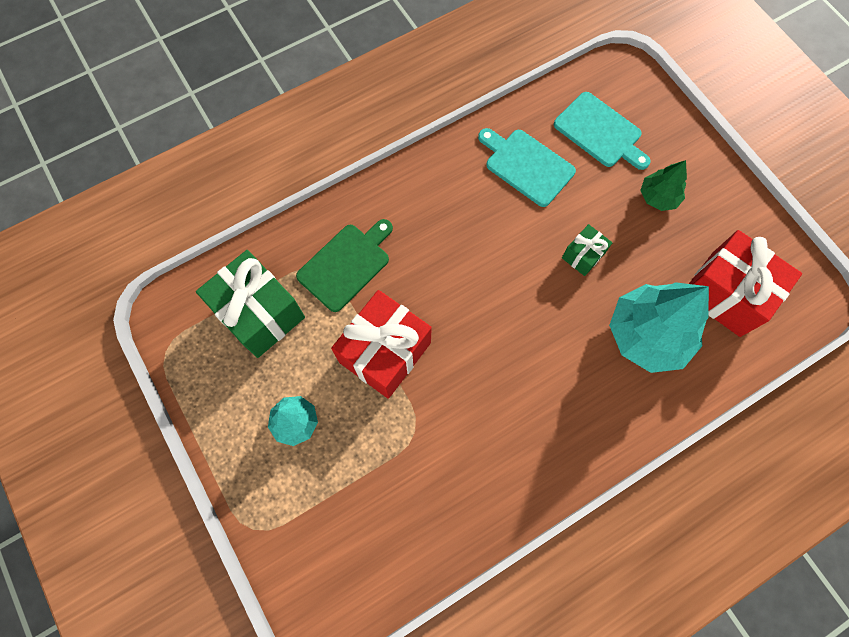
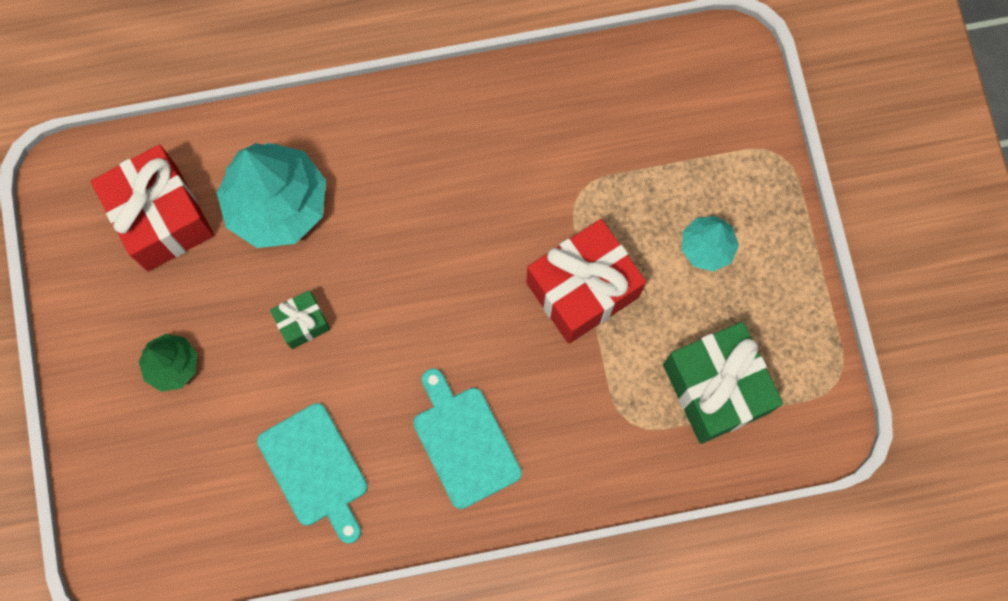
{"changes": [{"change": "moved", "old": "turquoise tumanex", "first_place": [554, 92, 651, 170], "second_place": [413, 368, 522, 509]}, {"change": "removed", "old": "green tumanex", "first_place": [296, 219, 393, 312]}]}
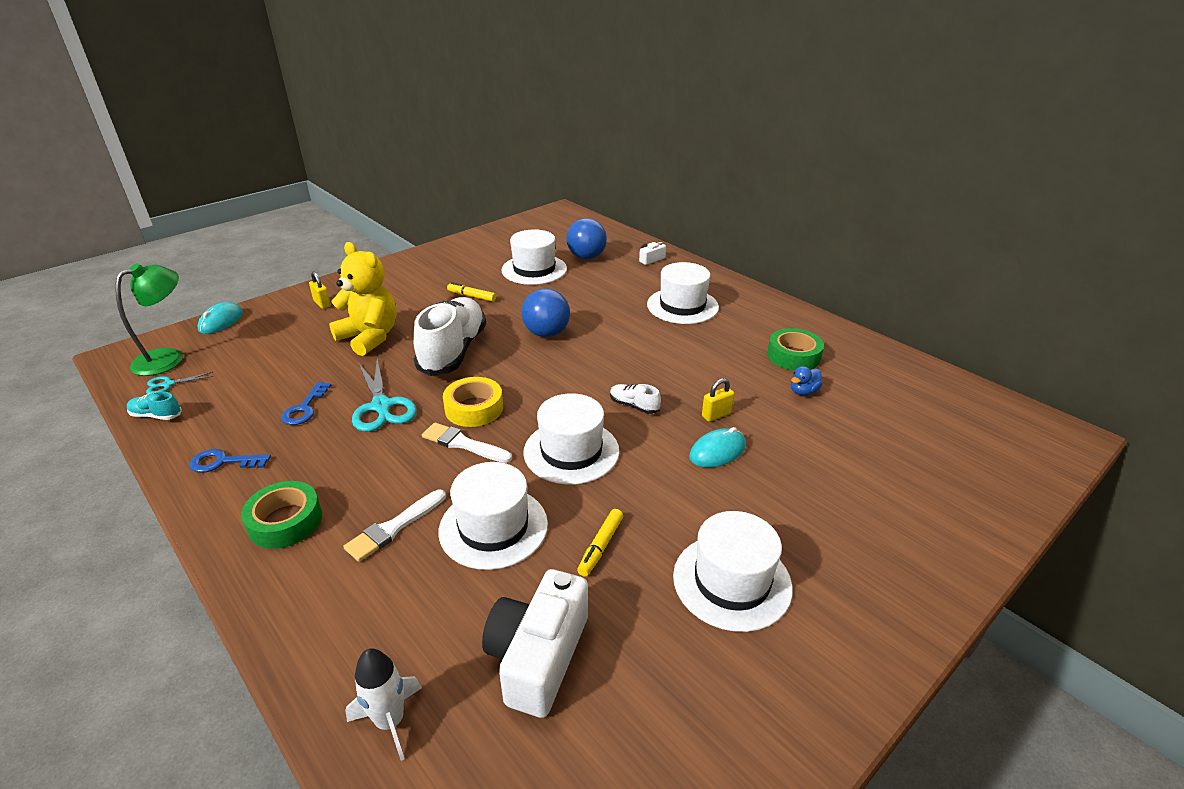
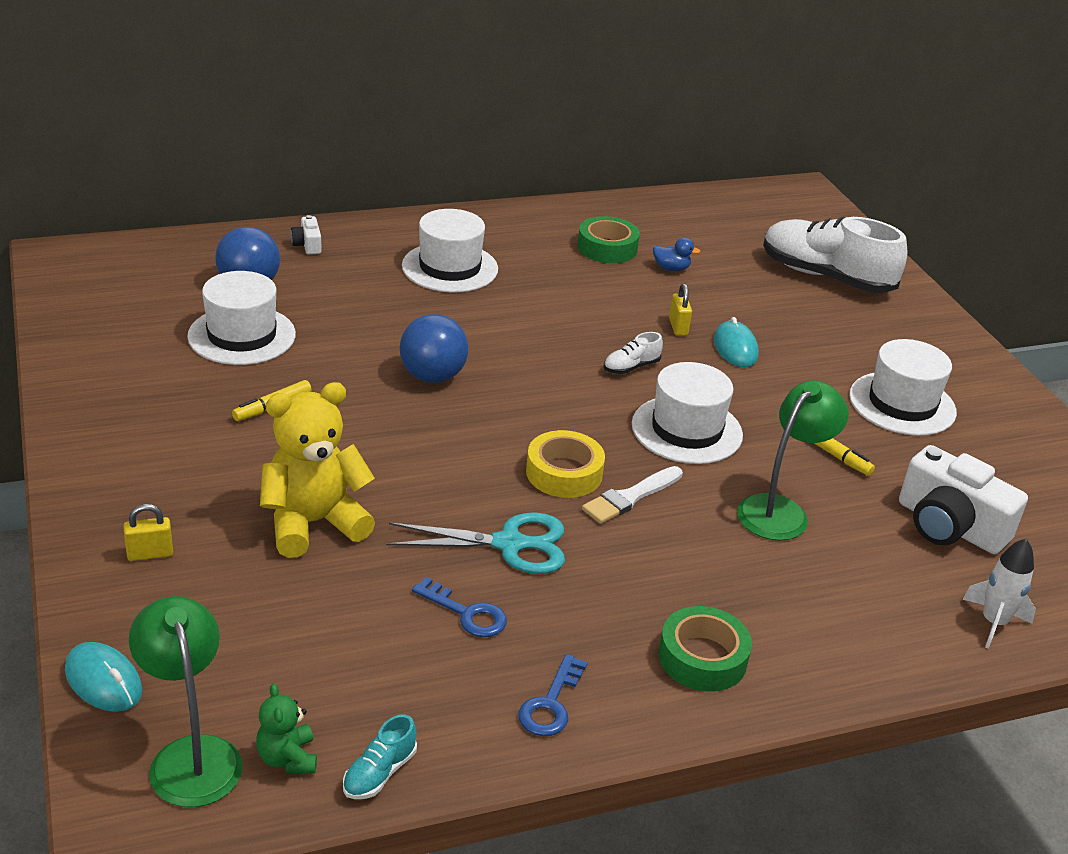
{"changes": [{"change": "replaced", "old": "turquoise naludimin", "new": "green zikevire", "first_place": [146, 372, 213, 394], "second_place": [256, 684, 317, 773]}, {"change": "turned", "old": "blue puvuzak", "first_place": [791, 366, 823, 395], "second_place": [653, 238, 701, 271], "degrees": -60}, {"change": "replaced", "old": "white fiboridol", "new": "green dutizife", "first_place": [439, 462, 548, 570], "second_place": [737, 381, 848, 541]}, {"change": "moved", "old": "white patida", "first_place": [413, 297, 486, 376], "second_place": [763, 217, 907, 293]}, {"change": "removed", "old": "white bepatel", "first_place": [343, 490, 446, 562]}]}
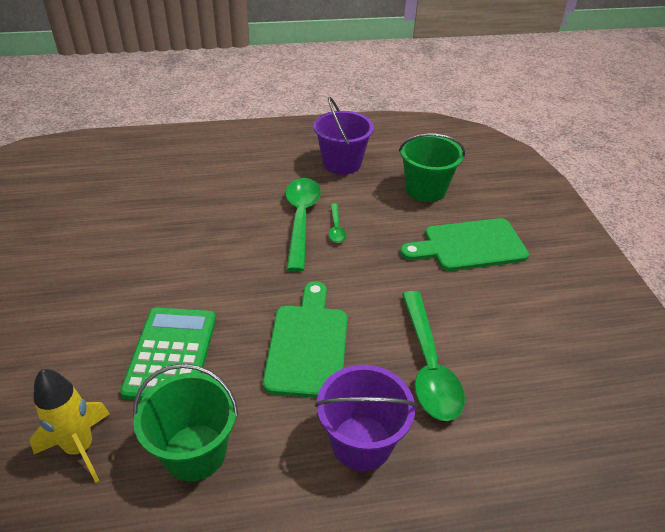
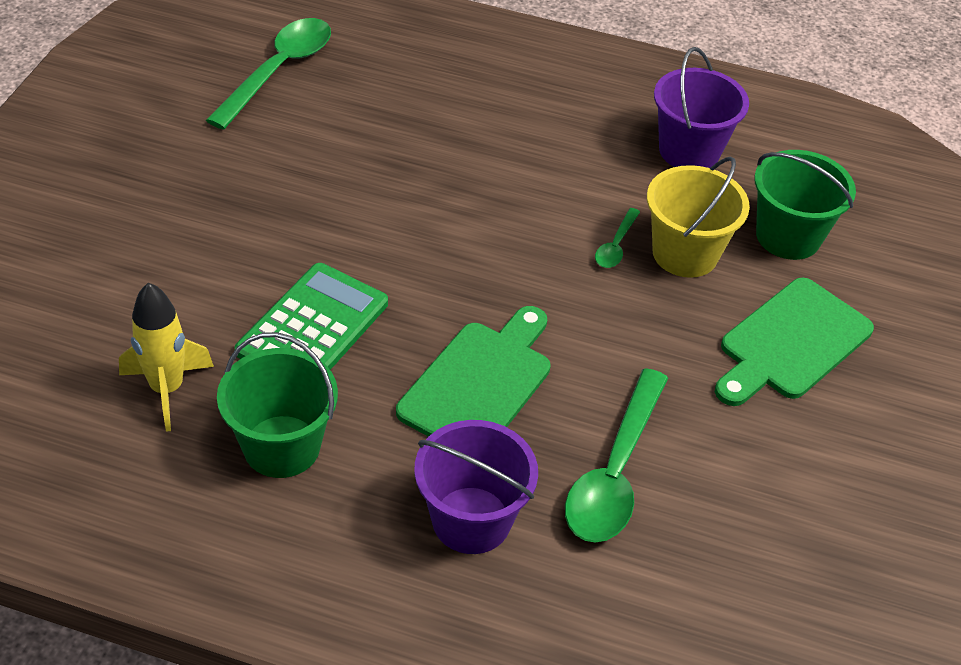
{"changes": [{"change": "moved", "old": "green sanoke", "first_place": [285, 178, 321, 272], "second_place": [206, 18, 331, 130]}, {"change": "added", "new": "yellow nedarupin", "second_place": [647, 156, 750, 278]}, {"change": "turned", "old": "green tumanex", "first_place": [400, 218, 529, 271], "second_place": [715, 278, 874, 406], "degrees": -60}]}
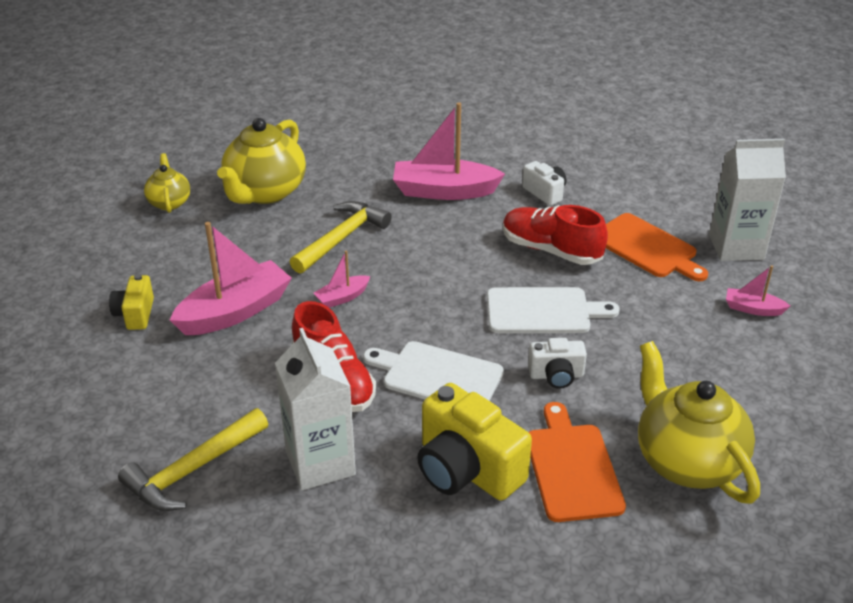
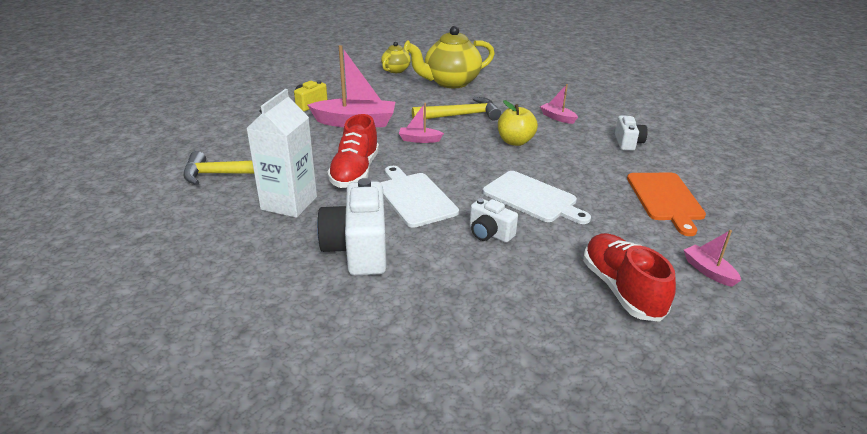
{"changes": [{"change": "recoloured", "old": "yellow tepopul", "new": "white tepopul", "first_place": [417, 383, 532, 501], "second_place": [317, 178, 387, 276]}, {"change": "added", "new": "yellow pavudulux", "second_place": [498, 100, 538, 146]}, {"change": "resized", "old": "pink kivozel", "first_place": [393, 102, 505, 200], "second_place": [540, 84, 578, 124], "factor": 0.49}, {"change": "moved", "old": "red patida", "first_place": [503, 205, 608, 265], "second_place": [583, 233, 676, 322]}, {"change": "removed", "old": "orange tumanex", "first_place": [529, 402, 626, 522]}, {"change": "removed", "old": "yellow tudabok", "first_place": [638, 341, 760, 504]}, {"change": "removed", "old": "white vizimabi", "first_place": [709, 139, 786, 261]}]}
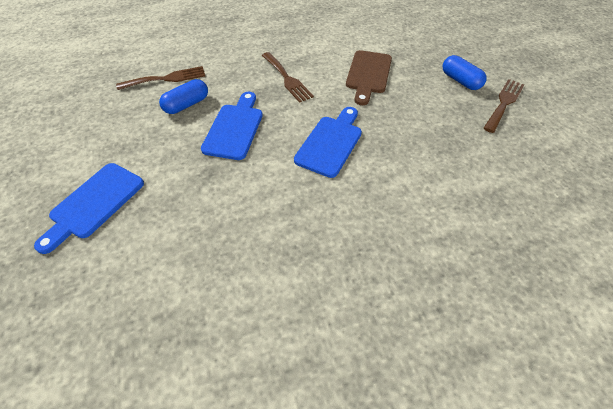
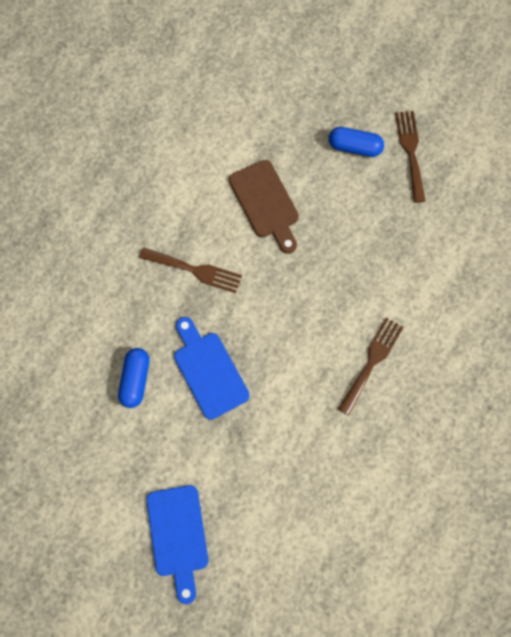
{"changes": [{"change": "moved", "old": "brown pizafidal", "first_place": [116, 66, 205, 90], "second_place": [338, 318, 404, 415]}, {"change": "removed", "old": "blue tumanex", "first_place": [294, 107, 362, 178]}]}
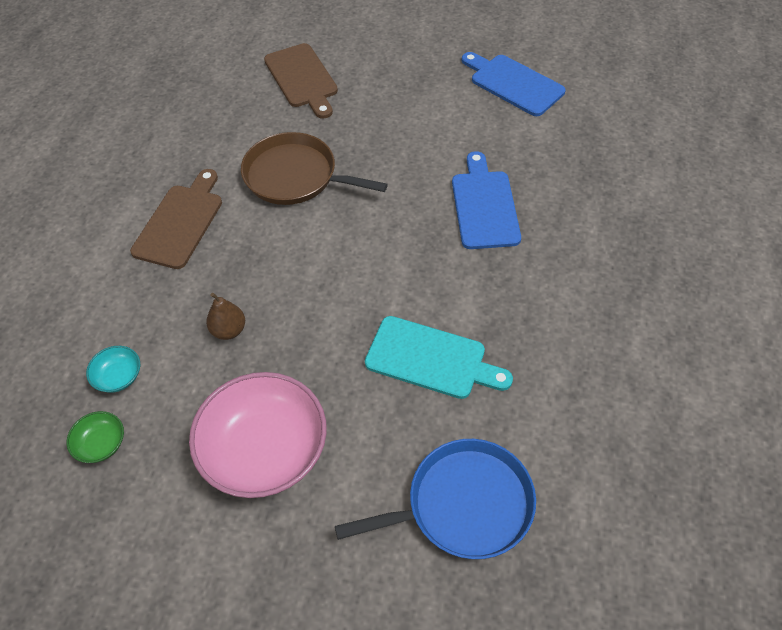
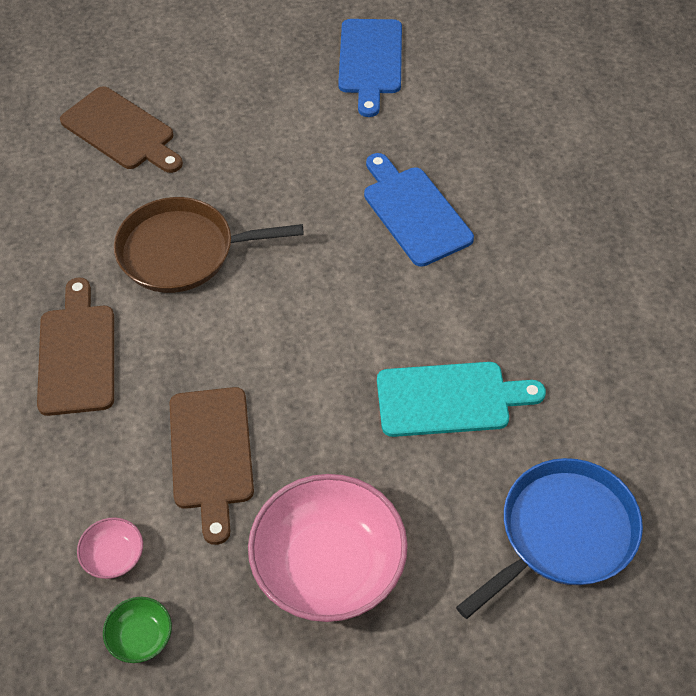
{"changes": [{"change": "recoloured", "old": "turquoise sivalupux", "new": "pink sivalupux", "first_place": [86, 346, 140, 393], "second_place": [77, 517, 143, 579]}, {"change": "replaced", "old": "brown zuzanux", "new": "brown tumanex", "first_place": [206, 293, 245, 340], "second_place": [169, 387, 254, 545]}, {"change": "turned", "old": "blue tumanex", "first_place": [462, 52, 566, 116], "second_place": [338, 19, 402, 117], "degrees": -105}]}
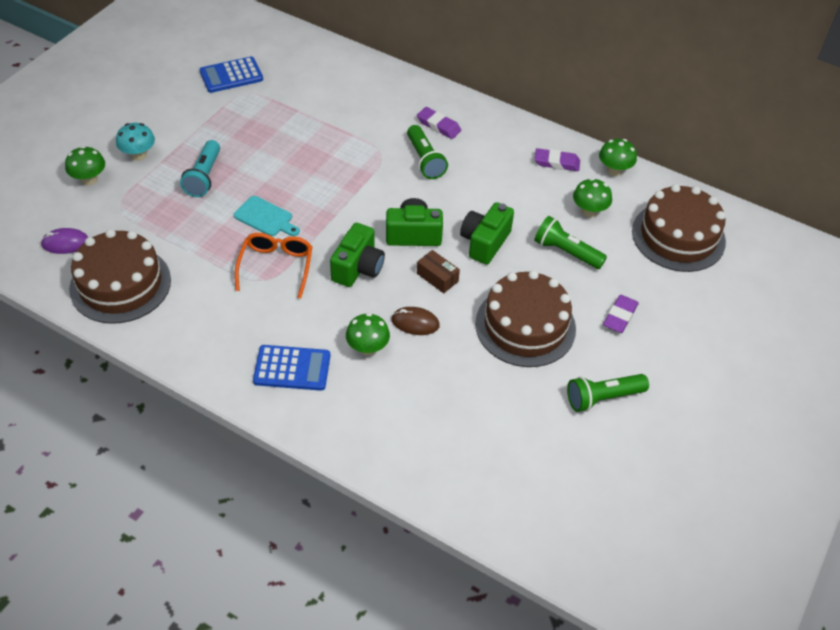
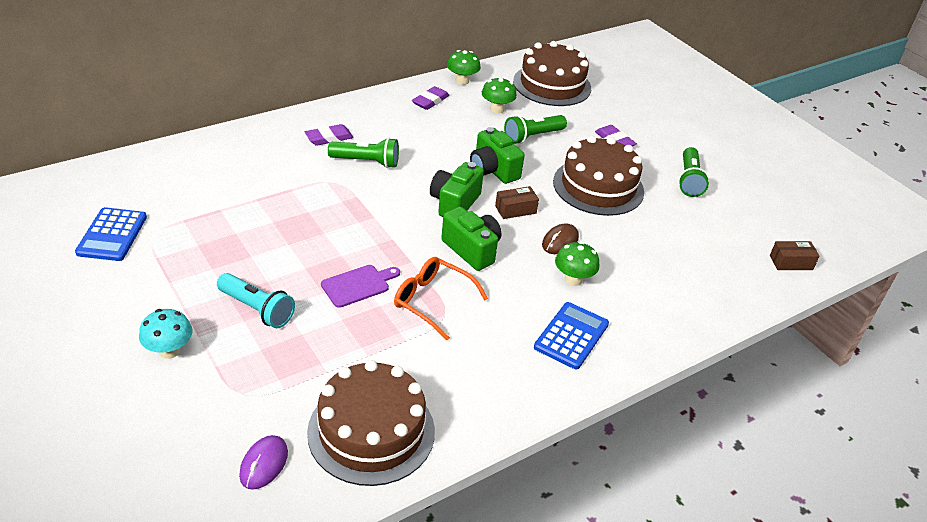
{"changes": [{"change": "recoloured", "old": "turquoise tumanex", "new": "purple tumanex", "first_place": [234, 196, 300, 236], "second_place": [321, 265, 400, 308]}, {"change": "added", "new": "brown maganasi", "second_place": [770, 241, 820, 270]}, {"change": "removed", "old": "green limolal", "first_place": [65, 146, 105, 186]}]}
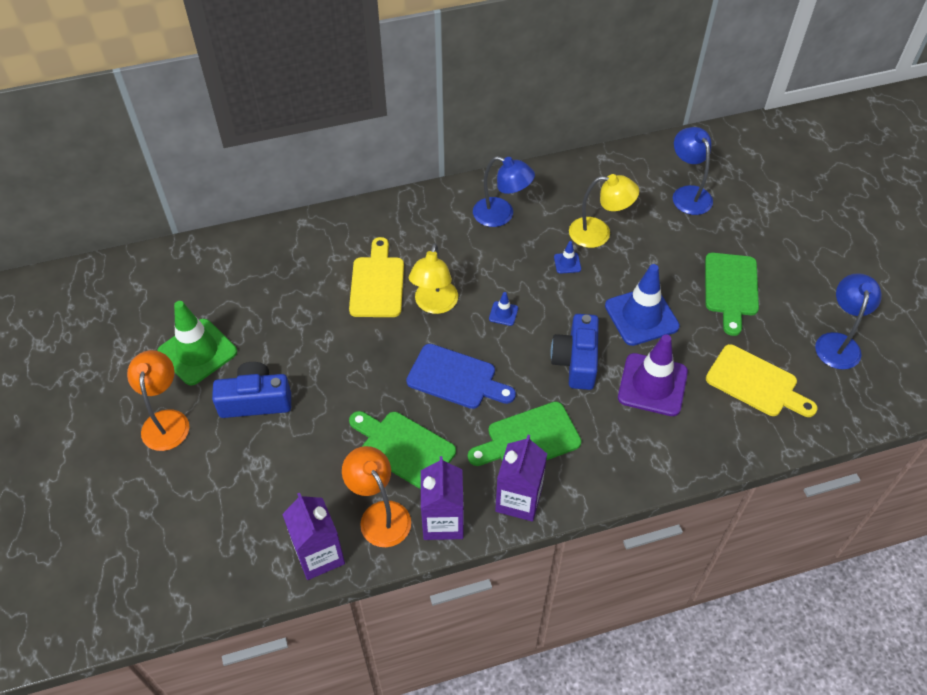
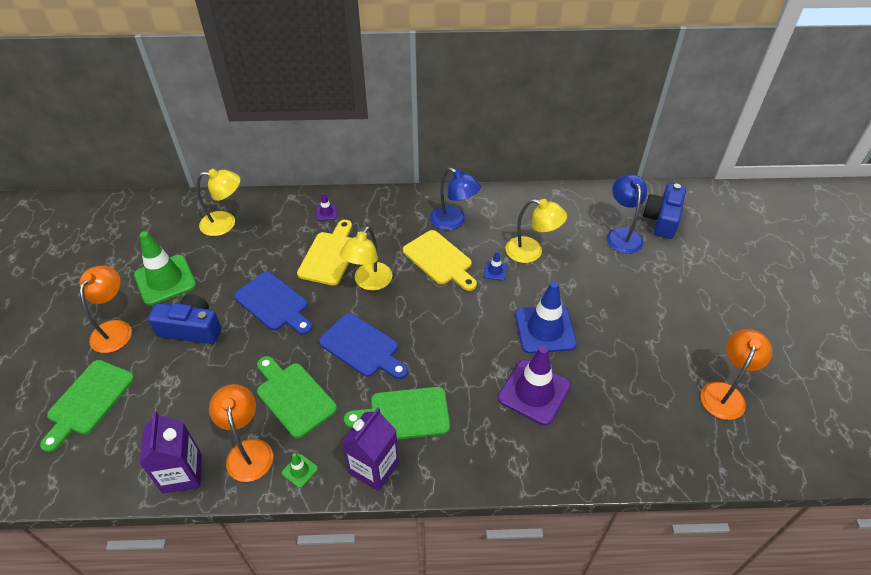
{"changes": [{"change": "moved", "old": "green tumanex", "first_place": [705, 253, 759, 336], "second_place": [40, 360, 135, 453]}, {"change": "added", "new": "yellow dutizife", "second_place": [196, 169, 240, 236]}, {"change": "added", "new": "blue tumanex", "second_place": [234, 272, 312, 335]}, {"change": "replaced", "old": "purple vizimabi", "new": "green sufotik", "first_place": [421, 456, 464, 540], "second_place": [282, 453, 318, 488]}, {"change": "added", "new": "purple sufotik", "second_place": [316, 193, 337, 221]}, {"change": "moved", "old": "yellow tumanex", "first_place": [706, 344, 818, 417], "second_place": [403, 230, 477, 291]}, {"change": "moved", "old": "blue tepopul", "first_place": [550, 314, 599, 390], "second_place": [643, 183, 686, 239]}, {"change": "recoloured", "old": "blue dutizife", "new": "orange dutizife", "first_place": [815, 273, 882, 370], "second_place": [700, 329, 772, 420]}, {"change": "removed", "old": "blue sufotik", "first_place": [489, 292, 518, 326]}]}
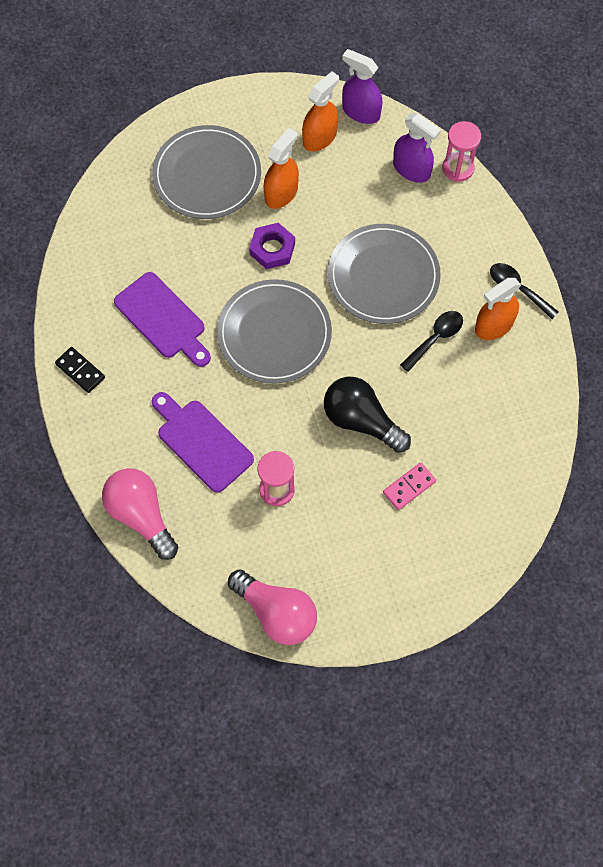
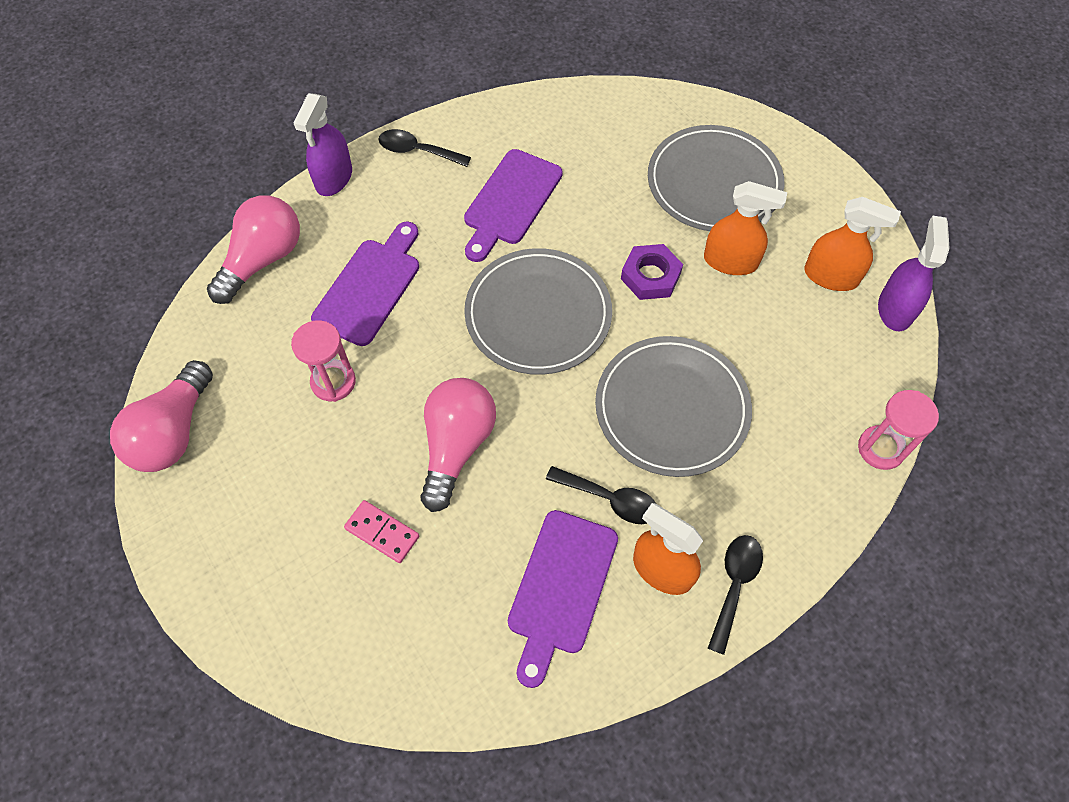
{"changes": [{"change": "moved", "old": "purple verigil", "first_place": [393, 113, 441, 183], "second_place": [293, 93, 352, 196]}, {"change": "replaced", "old": "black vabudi", "new": "black sanoke", "first_place": [55, 347, 105, 393], "second_place": [378, 129, 471, 167]}, {"change": "recoloured", "old": "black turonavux", "new": "pink turonavux", "first_place": [324, 377, 411, 453], "second_place": [420, 378, 496, 512]}, {"change": "added", "new": "purple tumanex", "second_place": [508, 510, 618, 688]}]}
